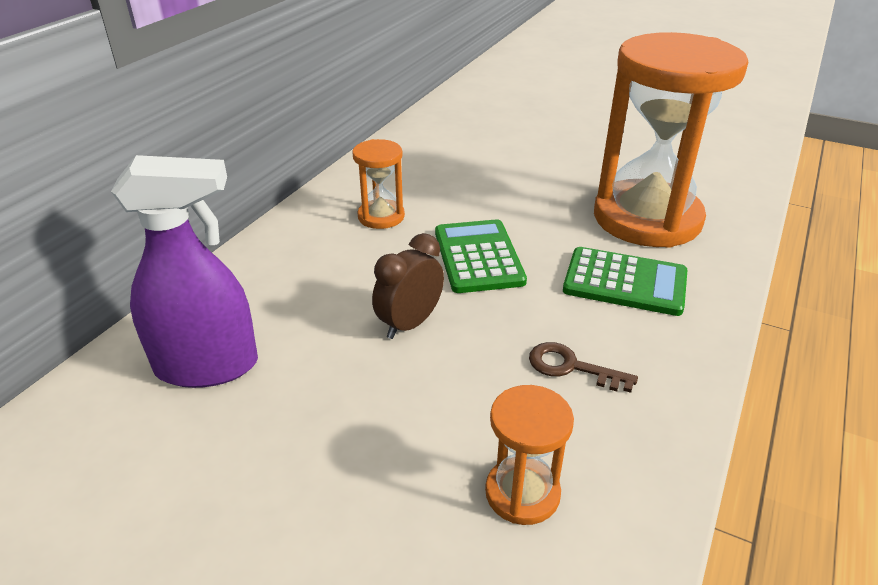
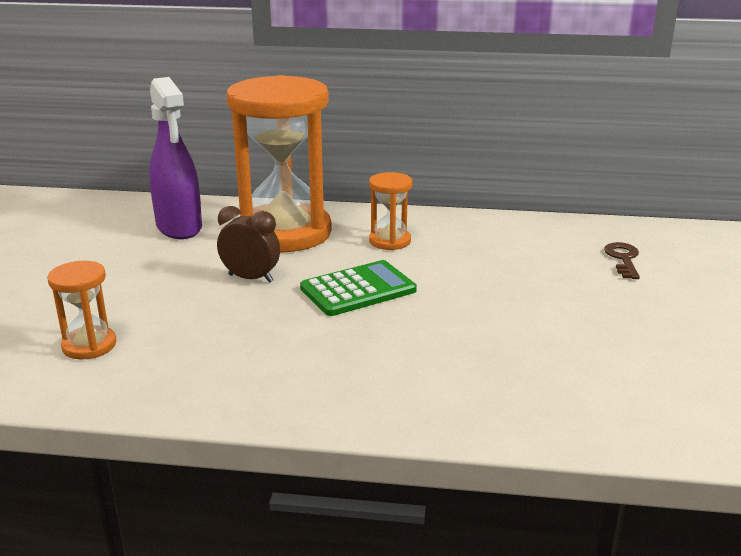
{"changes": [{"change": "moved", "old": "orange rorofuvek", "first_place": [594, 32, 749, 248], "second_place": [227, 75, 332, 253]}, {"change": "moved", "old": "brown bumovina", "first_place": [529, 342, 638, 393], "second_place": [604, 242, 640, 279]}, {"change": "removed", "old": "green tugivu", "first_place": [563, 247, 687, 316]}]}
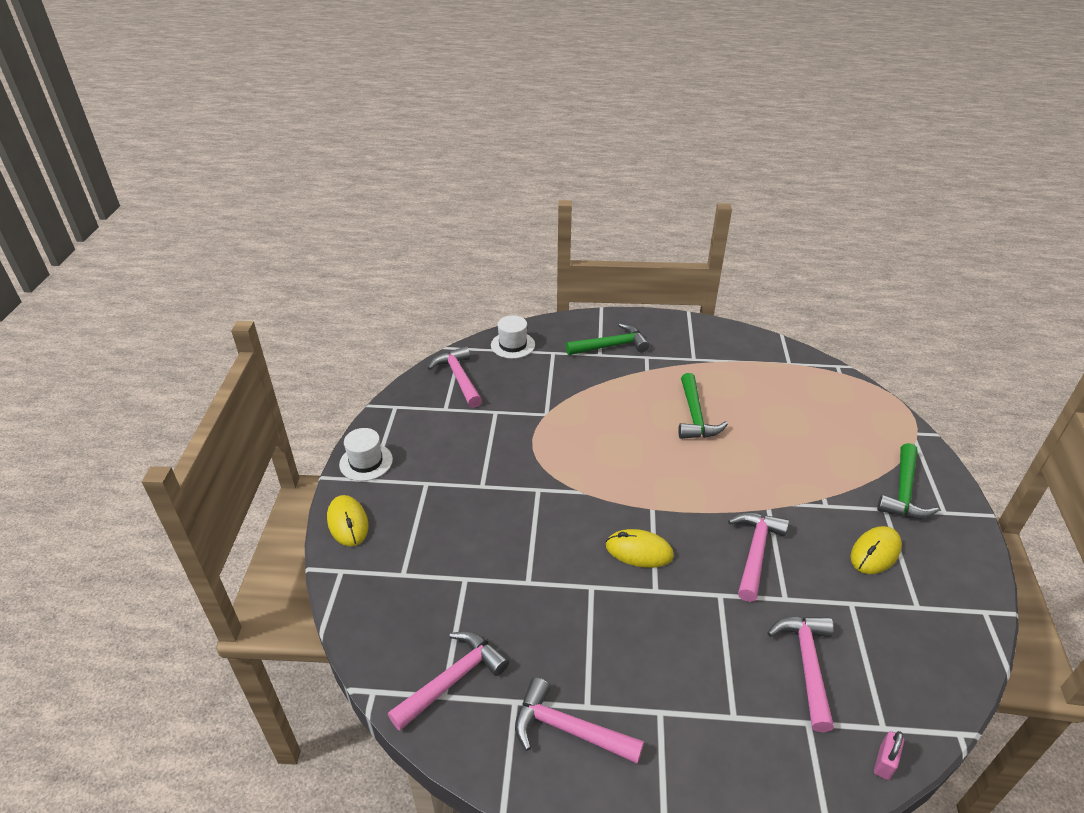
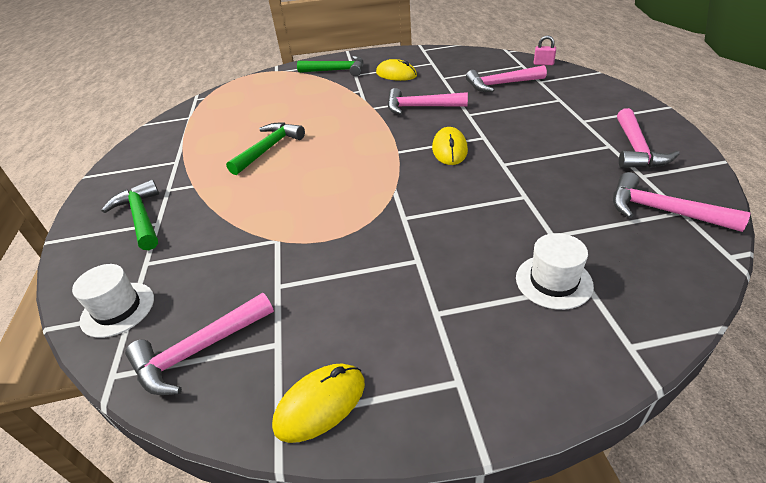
{"changes": [{"change": "turned", "old": "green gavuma", "first_place": [678, 373, 728, 439], "second_place": [226, 123, 305, 175], "degrees": -45}, {"change": "moved", "old": "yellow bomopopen", "first_place": [327, 495, 369, 546], "second_place": [272, 364, 365, 443]}, {"change": "moved", "old": "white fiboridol", "first_place": [339, 428, 393, 481], "second_place": [516, 233, 594, 310]}]}
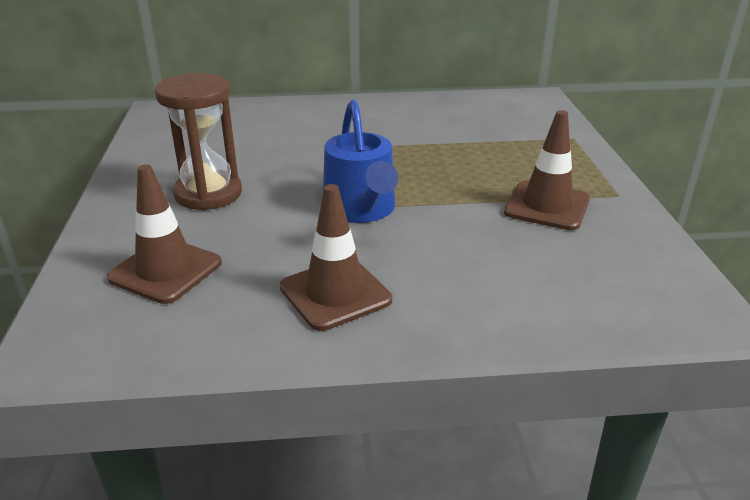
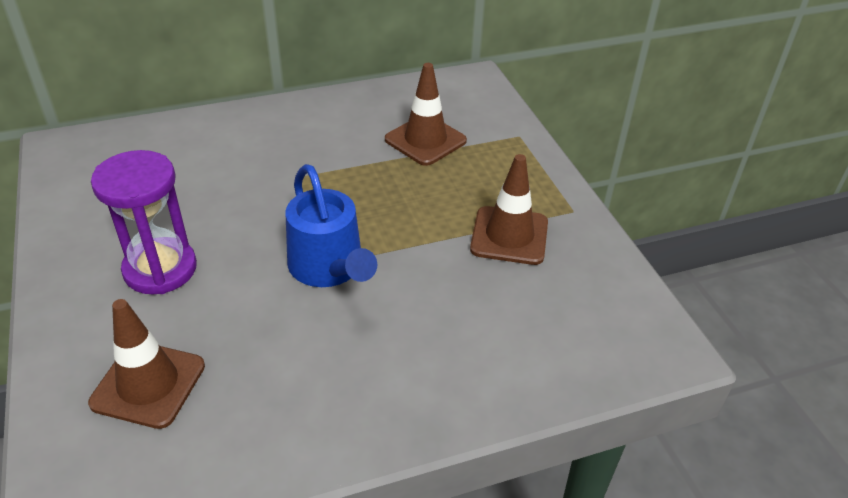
{"changes": [{"change": "recoloured", "old": "brown rorofuvek", "new": "purple rorofuvek", "first_place": [155, 73, 242, 211], "second_place": [91, 150, 197, 294]}, {"change": "moved", "old": "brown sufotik", "first_place": [280, 184, 392, 331], "second_place": [385, 63, 467, 166]}]}
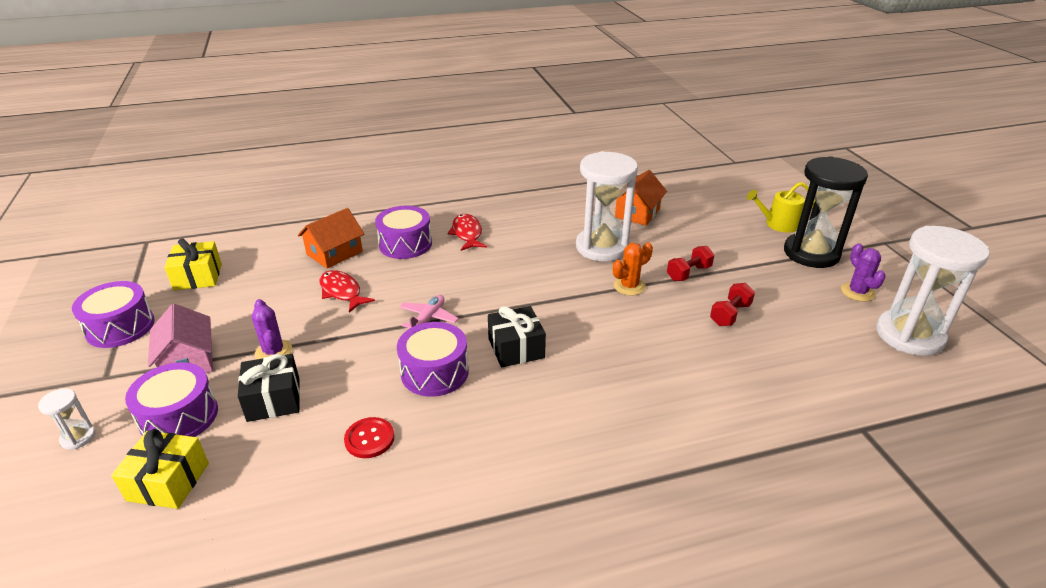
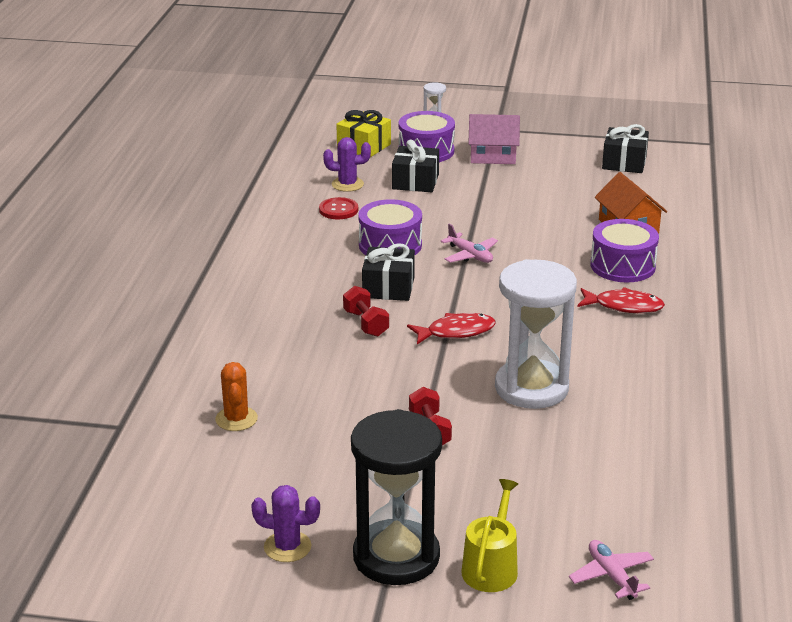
{"changes": [{"change": "moved", "old": "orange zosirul", "first_place": [613, 242, 653, 296], "second_place": [215, 362, 258, 431]}, {"change": "moved", "old": "purple zosirul", "first_place": [252, 299, 292, 359], "second_place": [323, 137, 371, 192]}, {"change": "moved", "old": "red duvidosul", "first_place": [710, 283, 755, 326], "second_place": [343, 286, 389, 337]}, {"change": "moved", "old": "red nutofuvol", "first_place": [319, 270, 375, 313], "second_place": [407, 313, 496, 344]}, {"change": "added", "new": "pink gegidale", "second_place": [569, 540, 654, 600]}, {"change": "recoloured", "old": "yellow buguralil", "new": "black buguralil", "first_place": [164, 238, 222, 291], "second_place": [602, 124, 649, 173]}, {"change": "removed", "old": "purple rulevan", "first_place": [72, 281, 155, 348]}, {"change": "removed", "old": "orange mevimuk", "first_place": [615, 170, 667, 226]}, {"change": "removed", "old": "white rorofuvek", "first_place": [876, 226, 990, 356]}]}
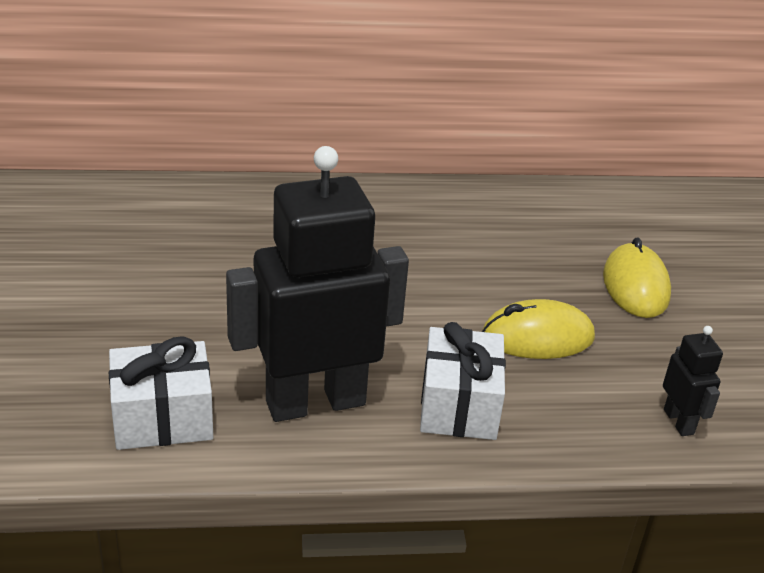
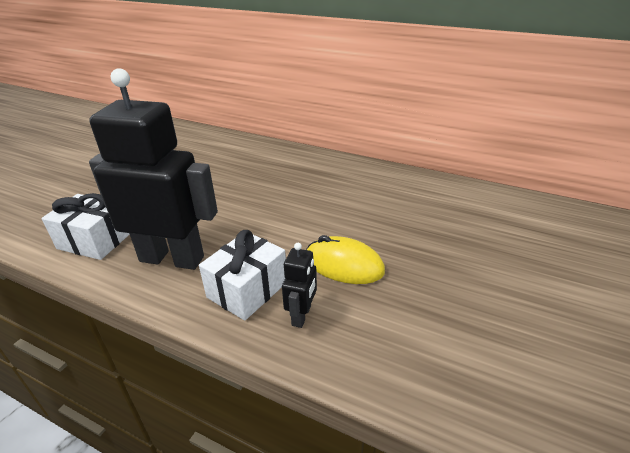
{"changes": [{"change": "moved", "old": "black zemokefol", "first_place": [663, 326, 723, 436], "second_place": [282, 243, 317, 328]}, {"change": "removed", "old": "yellow bomopopen", "first_place": [603, 237, 671, 318]}]}
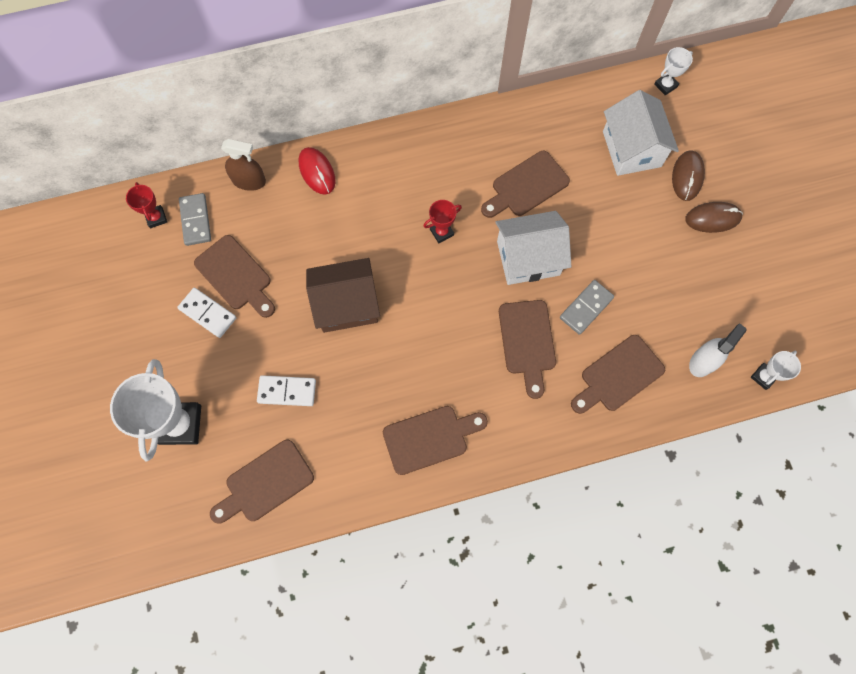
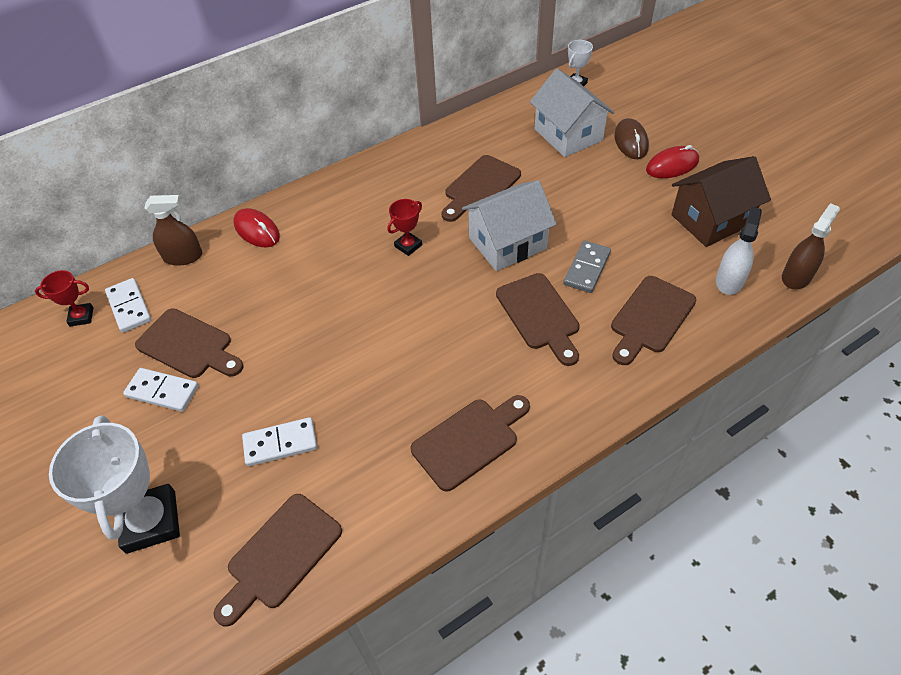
{"changes": [{"change": "turned", "old": "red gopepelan", "first_place": [126, 182, 167, 228], "second_place": [35, 270, 94, 327], "degrees": -60}, {"change": "recoloured", "old": "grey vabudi", "new": "white vabudi", "first_place": [179, 193, 211, 246], "second_place": [105, 278, 151, 333]}, {"change": "recoloured", "old": "brown bomopopen", "new": "red bomopopen", "first_place": [685, 202, 743, 233], "second_place": [646, 145, 699, 178]}, {"change": "moved", "old": "brown mevimuk", "first_place": [306, 258, 380, 333], "second_place": [671, 156, 771, 247]}, {"change": "replaced", "old": "white gopepelan", "new": "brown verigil", "first_place": [751, 351, 801, 390], "second_place": [782, 203, 840, 290]}]}
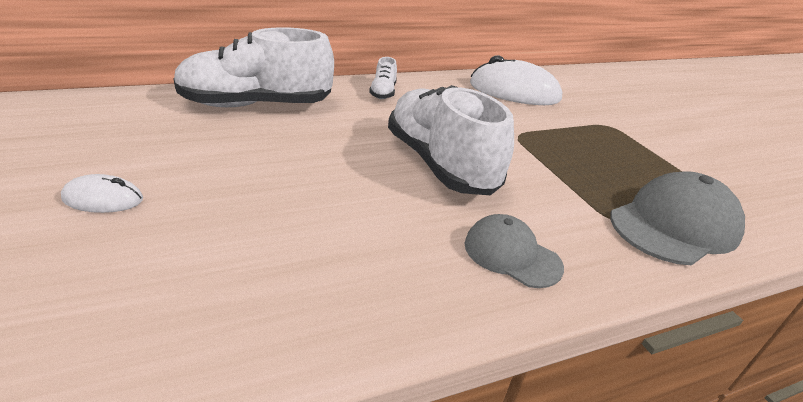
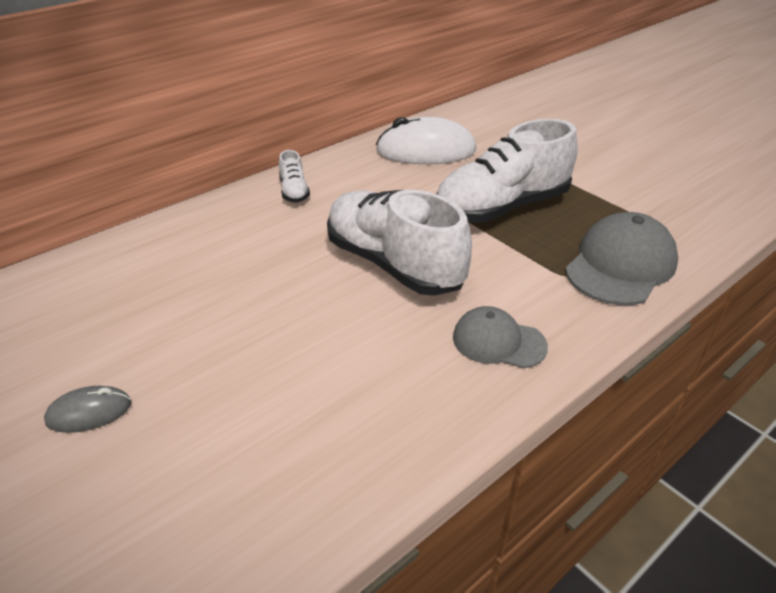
{"changes": [{"change": "recoloured", "old": "white bomopopen", "new": "grey bomopopen", "first_place": [61, 174, 143, 213], "second_place": [44, 386, 131, 433]}, {"change": "moved", "old": "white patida", "first_place": [174, 27, 334, 107], "second_place": [437, 119, 578, 223]}]}
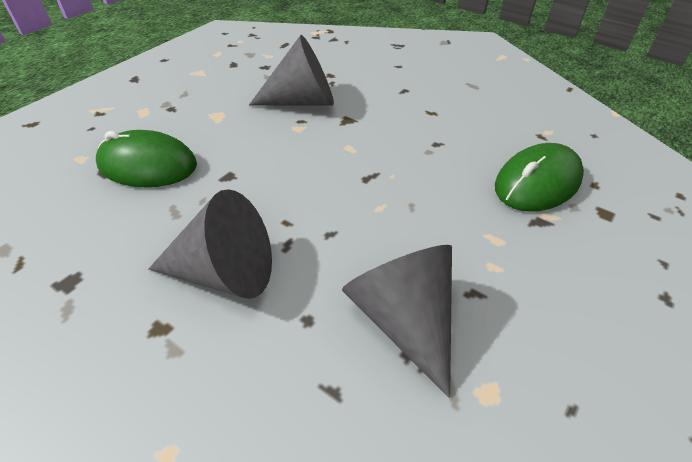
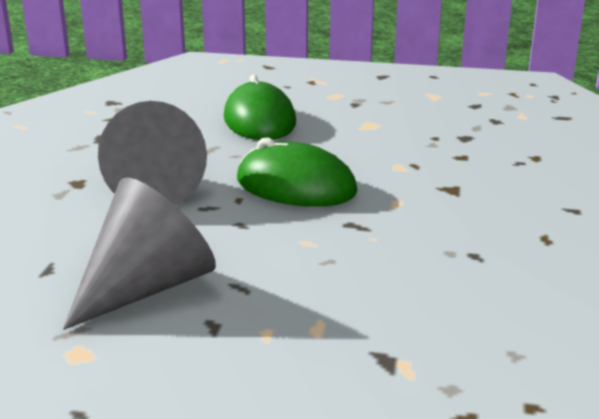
{"changes": [{"change": "moved", "old": "green bomopopen", "first_place": [495, 143, 584, 212], "second_place": [237, 138, 358, 207]}, {"change": "removed", "old": "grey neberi", "first_place": [249, 35, 334, 106]}]}
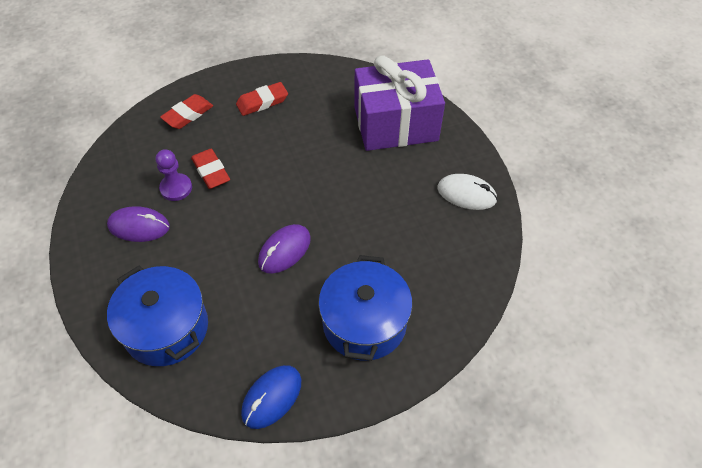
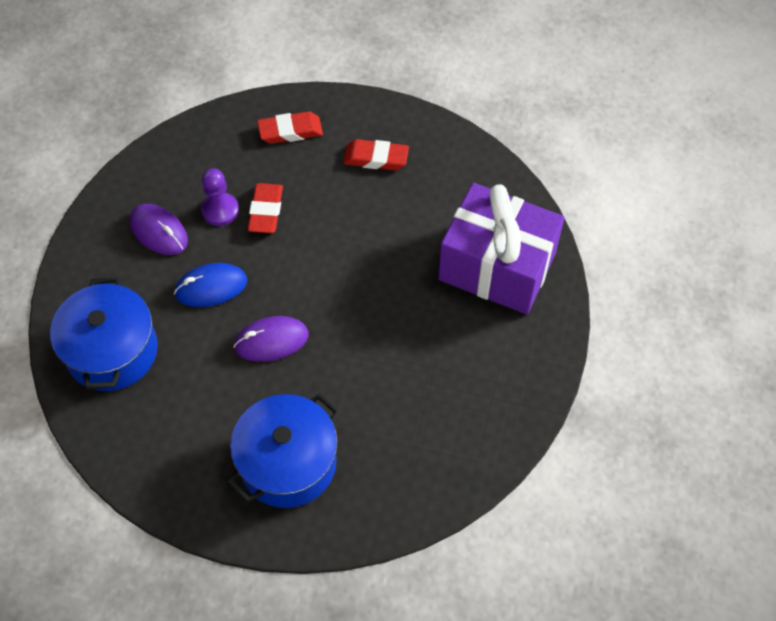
{"changes": [{"change": "moved", "old": "blue bomopopen", "first_place": [241, 365, 301, 429], "second_place": [174, 263, 247, 307]}, {"change": "removed", "old": "white bomopopen", "first_place": [437, 174, 498, 210]}]}
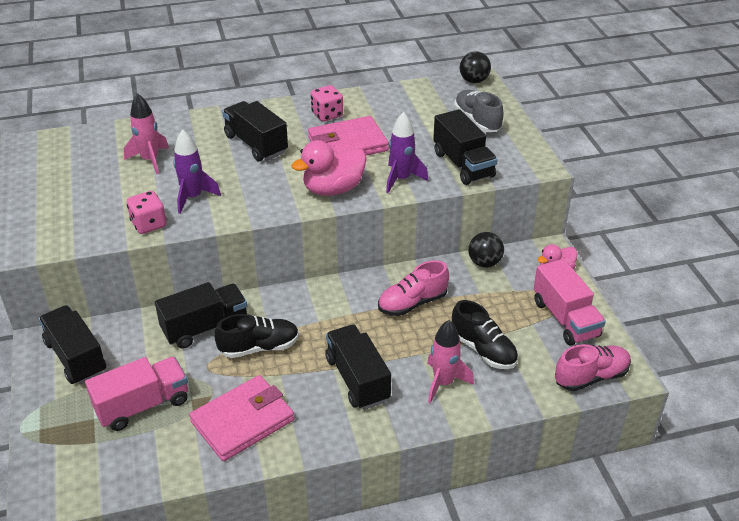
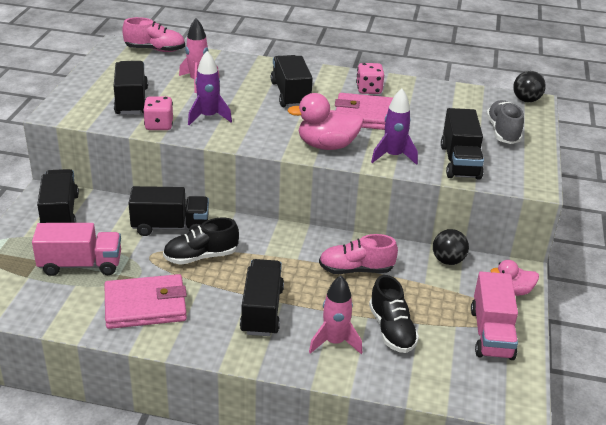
{"changes": [{"change": "added", "new": "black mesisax", "second_place": [114, 61, 148, 115]}, {"change": "moved", "old": "pink patida", "first_place": [555, 344, 631, 391], "second_place": [122, 17, 185, 52]}, {"change": "turned", "old": "black patida", "first_place": [215, 314, 299, 358], "second_place": [163, 218, 239, 265], "degrees": 150}]}
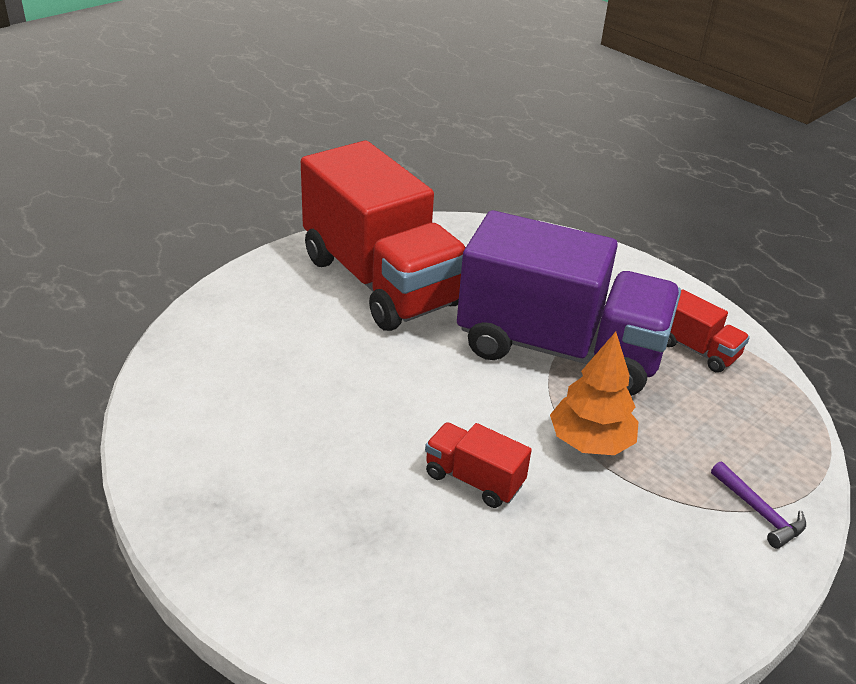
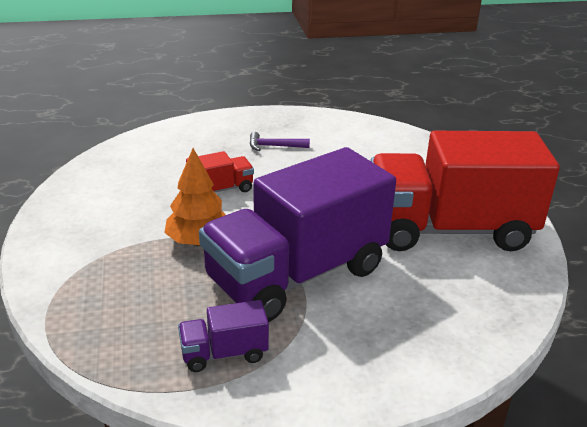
{"changes": [{"change": "recoloured", "old": "red mesisax", "new": "purple mesisax", "first_place": [666, 289, 750, 373], "second_place": [178, 300, 269, 372]}, {"change": "moved", "old": "purple gavuma", "first_place": [711, 461, 806, 549], "second_place": [250, 132, 310, 151]}]}
